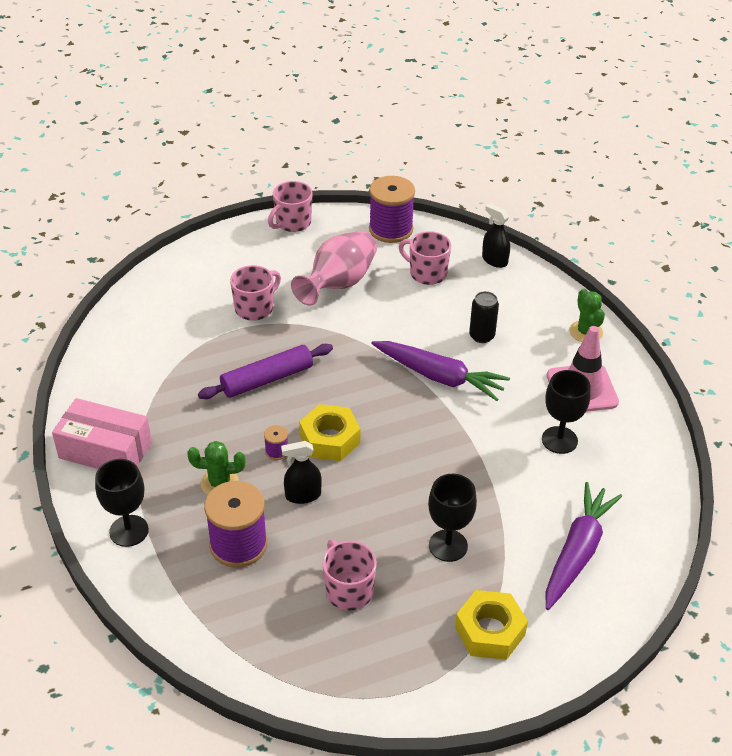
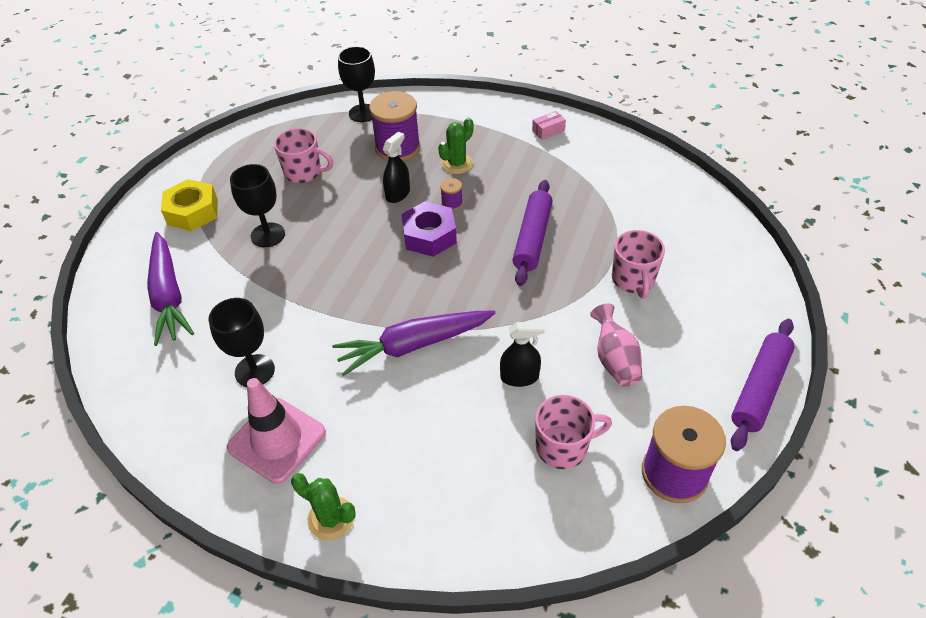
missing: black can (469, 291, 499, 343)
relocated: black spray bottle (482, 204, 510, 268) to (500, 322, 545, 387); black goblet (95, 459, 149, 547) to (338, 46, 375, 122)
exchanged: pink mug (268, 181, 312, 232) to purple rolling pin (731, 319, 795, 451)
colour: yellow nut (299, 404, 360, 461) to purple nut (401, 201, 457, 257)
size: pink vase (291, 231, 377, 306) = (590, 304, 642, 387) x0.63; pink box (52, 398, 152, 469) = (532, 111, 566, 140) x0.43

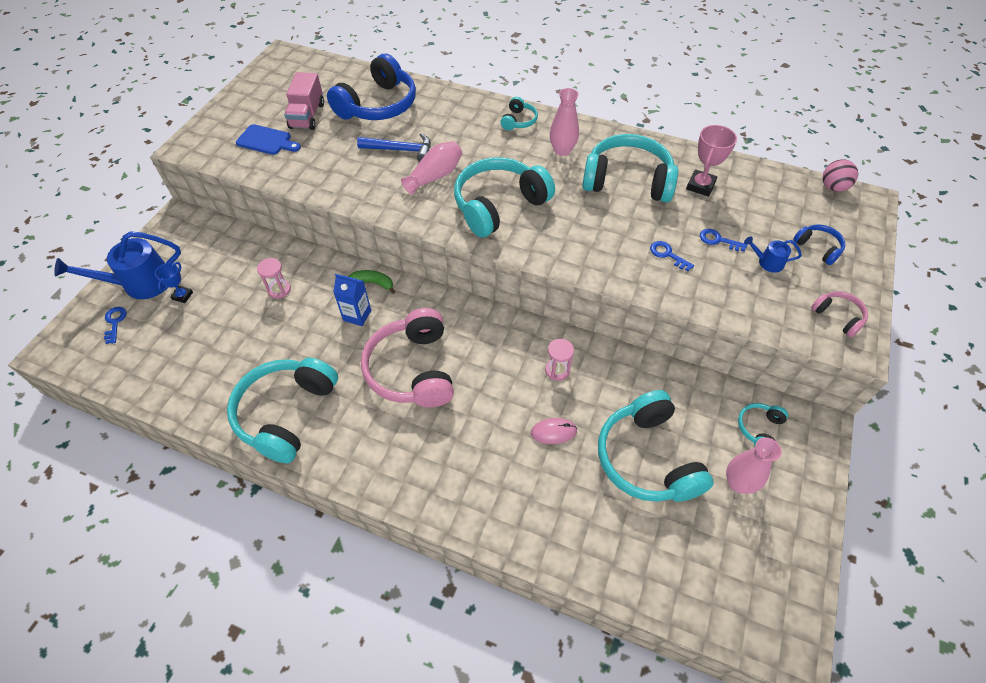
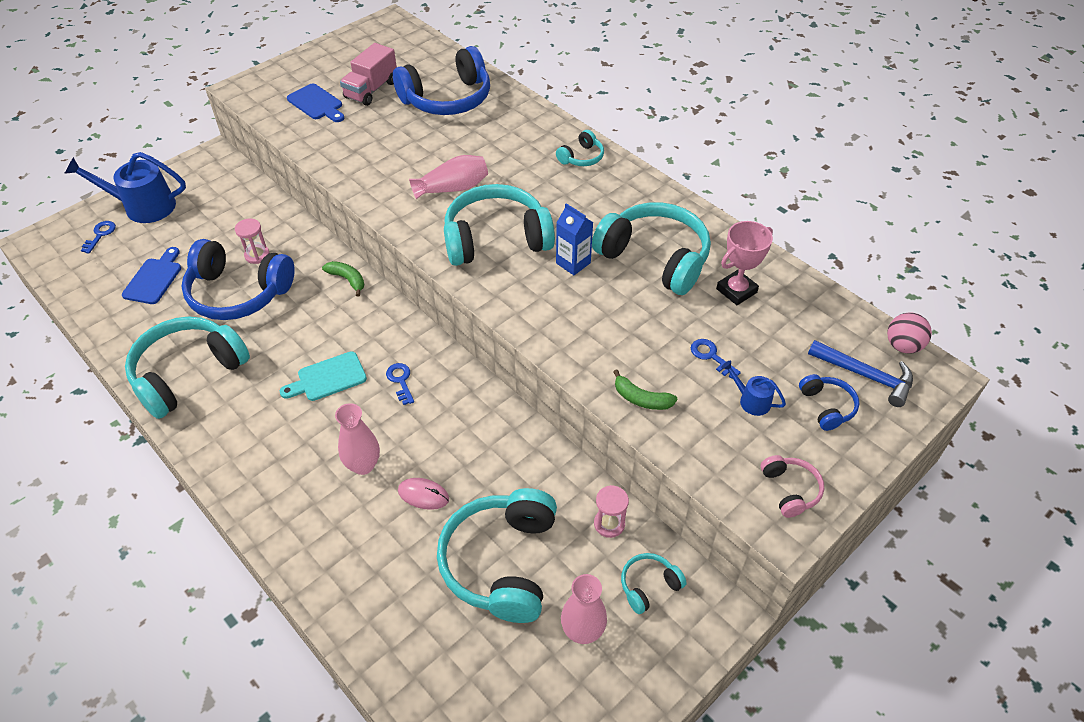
missing: blue trophy (155, 262, 193, 303)
appeared: blue headphones (181, 239, 295, 320); blue cutting board (122, 247, 181, 304); green banana (613, 370, 677, 410)
relocated: pink vase (550, 88, 579, 156) to (335, 403, 380, 475); blue hammer (357, 133, 431, 161) to (808, 340, 913, 407); blue key (650, 241, 694, 271) to (386, 363, 414, 405); blue carton (333, 274, 371, 326) to (556, 203, 593, 275); pink hourglass (545, 339, 574, 381) to (594, 485, 629, 538)
exchanged: pink headphones (361, 308, 454, 407) to turquoise cutting board (280, 351, 367, 401)

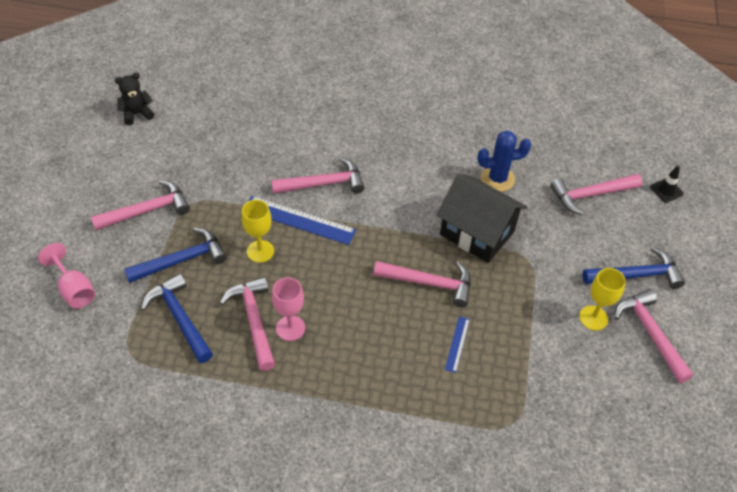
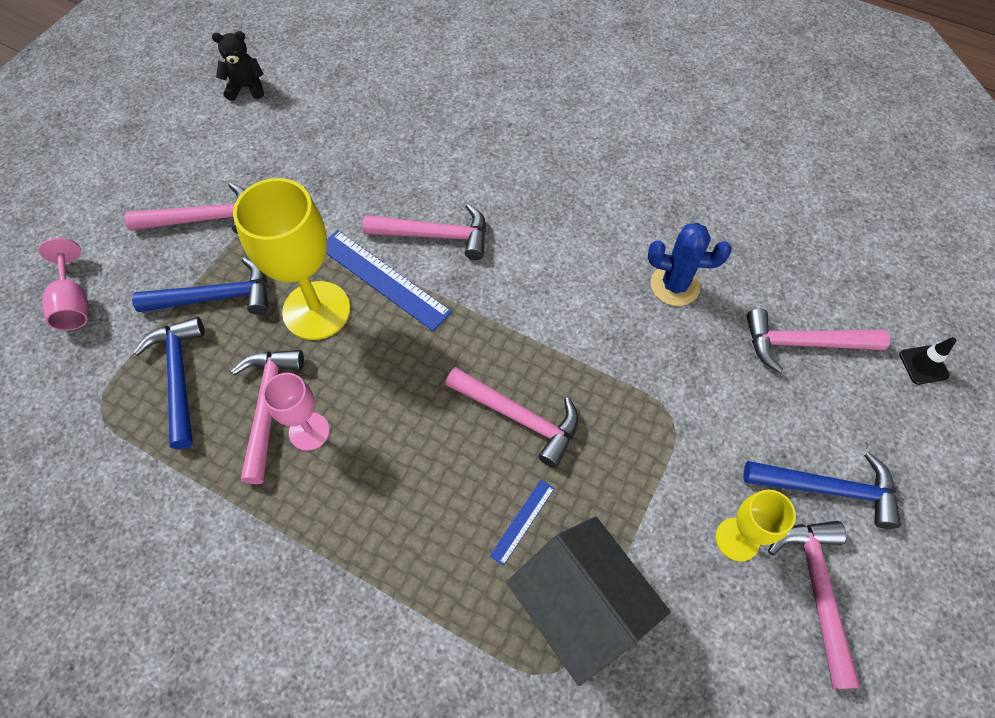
relocated: black house (436, 174, 527, 263) to (507, 516, 670, 686)
size: yellow goblet (241, 200, 274, 263) = (233, 178, 350, 340) x1.81

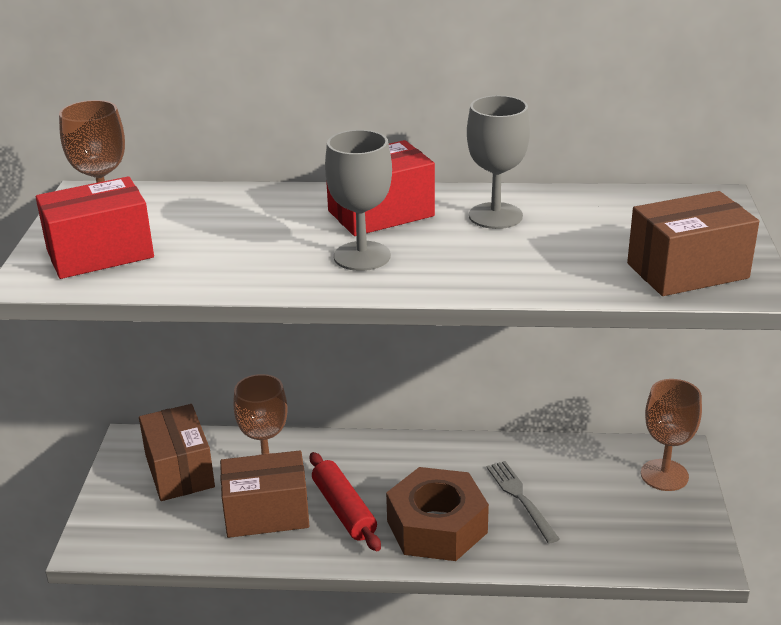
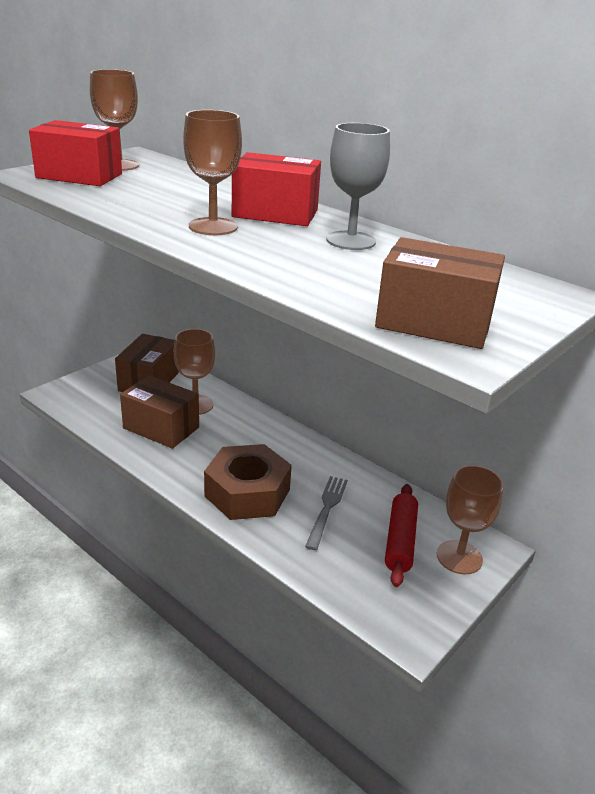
relocated: red rolling pin (310, 452, 381, 551) to (385, 484, 418, 587)
colour: grey goblet (325, 130, 392, 271) to brown goblet (183, 110, 242, 235)

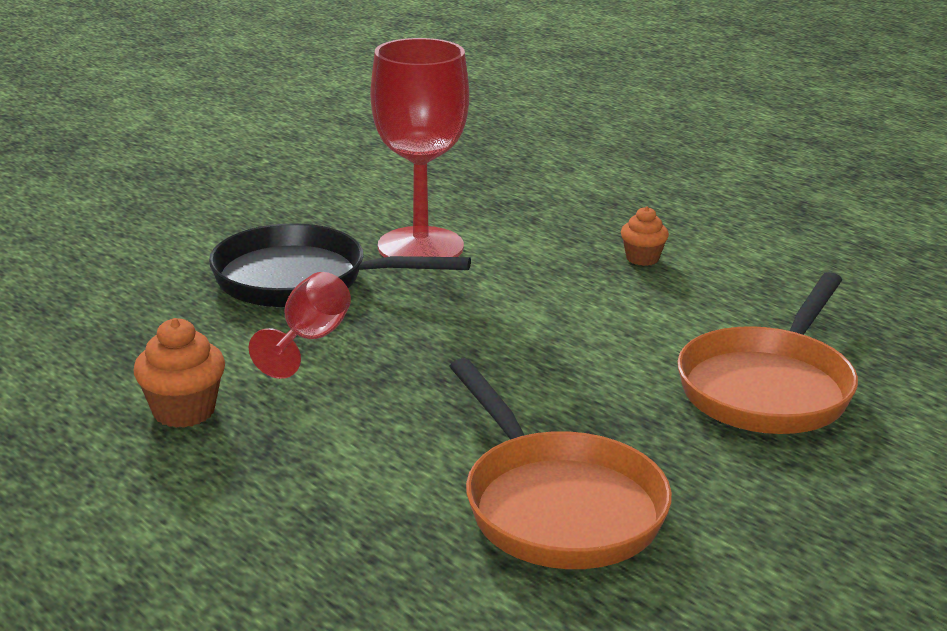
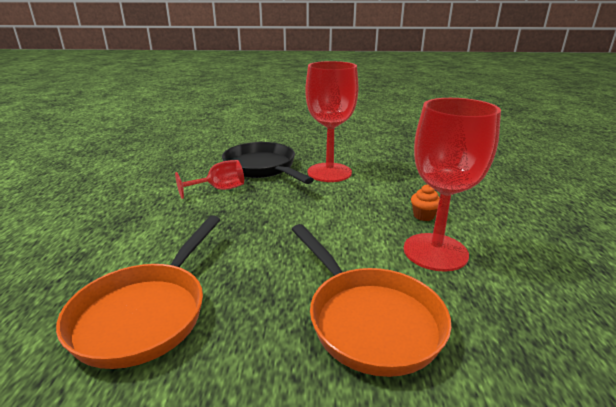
missing: orange cupcake (133, 318, 225, 428)
appeared: red goblet (404, 98, 501, 272)
spun: orange pan (677, 272, 858, 434) = (291, 224, 451, 377) 105 degrees counterclockwise

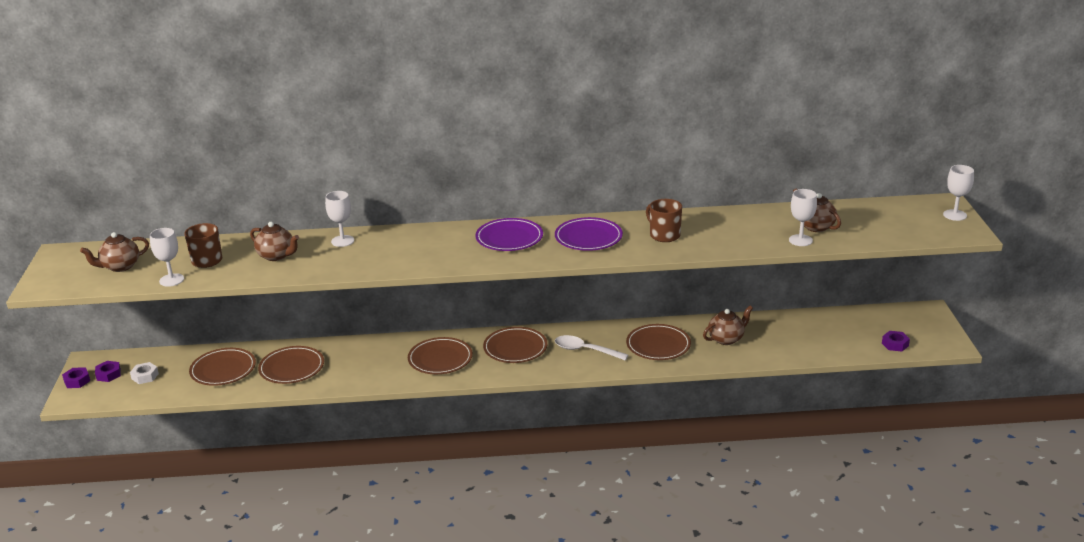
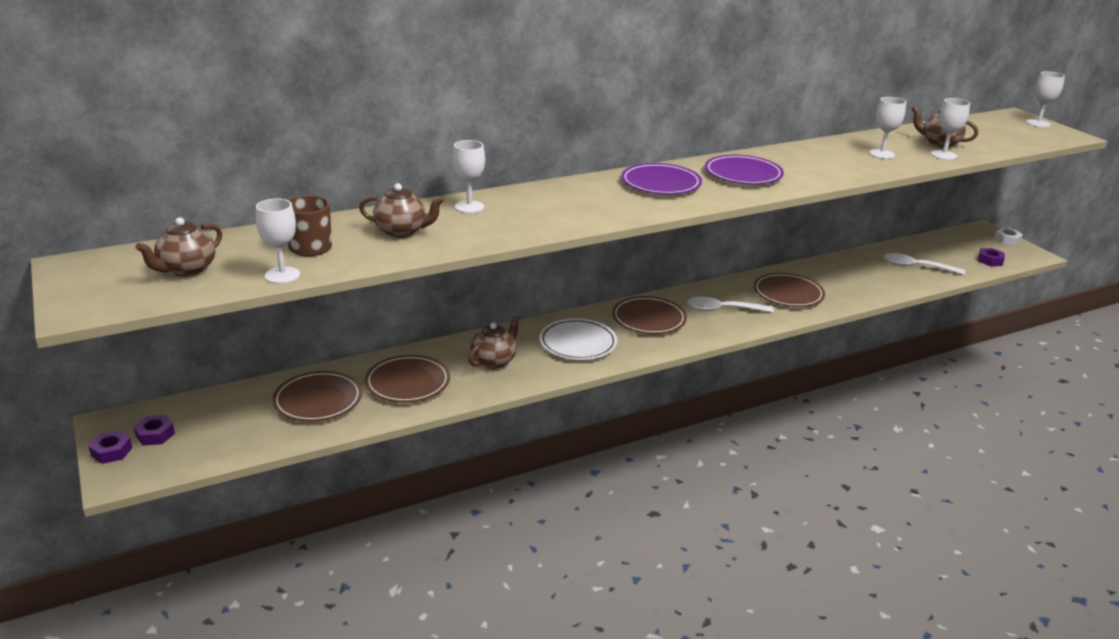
missing: brown mug (646, 199, 682, 242)
appeared: white goblet (869, 97, 906, 159); white spoon (883, 253, 965, 275)
relocated: brown teapot (703, 306, 753, 345) to (469, 315, 520, 369); white nut (130, 362, 159, 384) to (994, 228, 1023, 246)
colour: brown plate (408, 337, 473, 374) to white plate (539, 318, 617, 360)

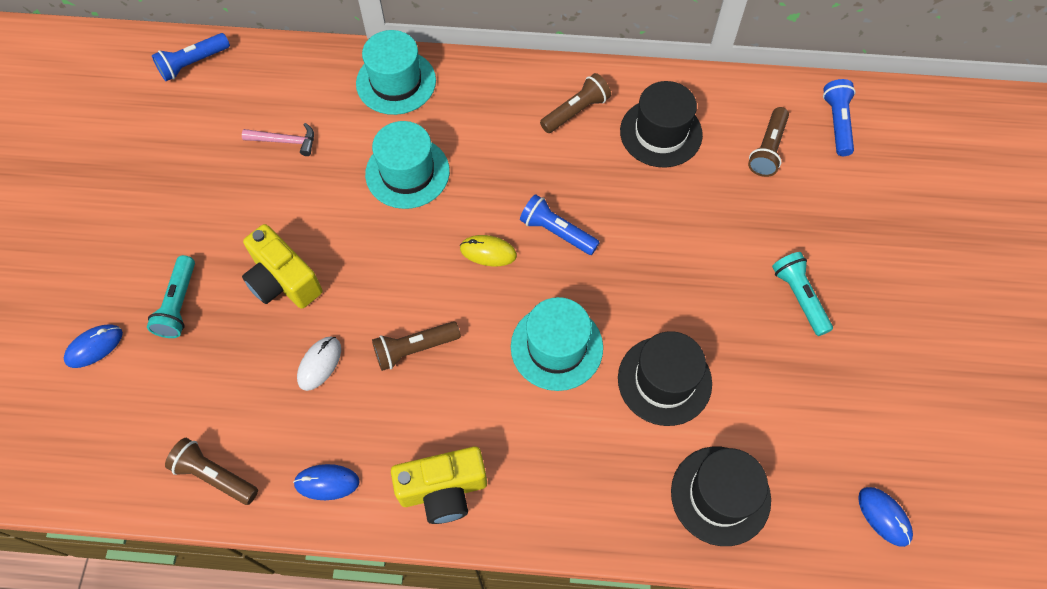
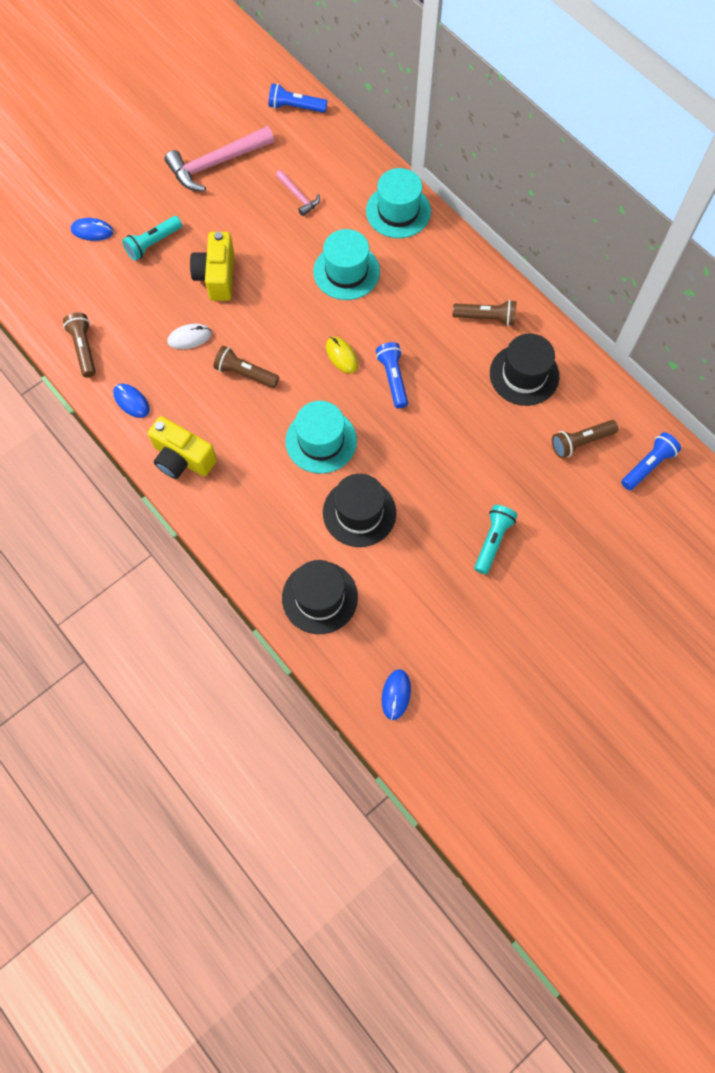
appeared: pink hammer (164, 126, 274, 191)

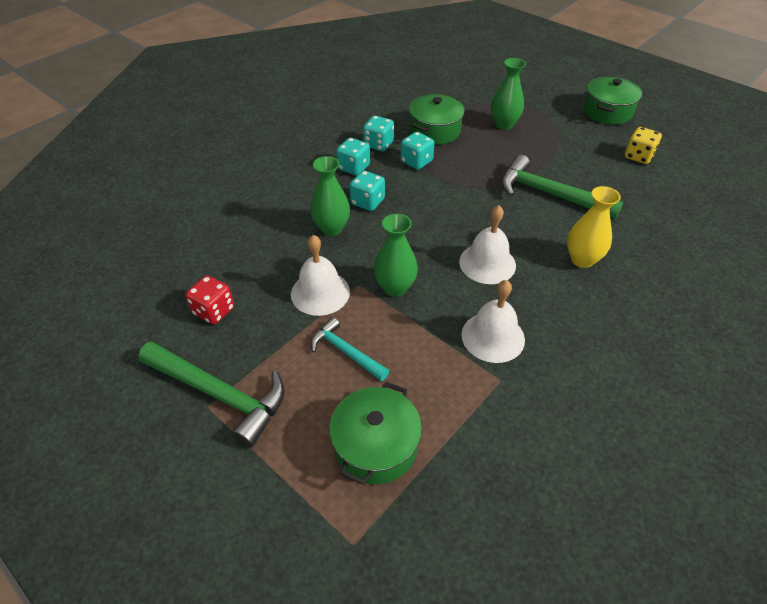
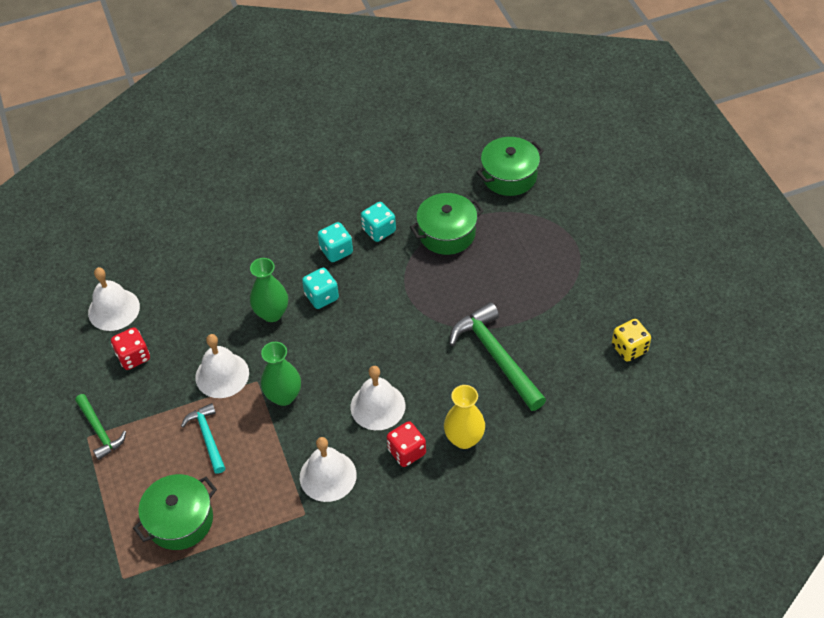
missing: green vase (491, 58, 526, 130); turquoise dice (401, 132, 434, 170)
appeared: white bell (88, 267, 140, 331); red dice (387, 421, 426, 467)
relocated: green pot (583, 77, 642, 124) to (476, 137, 544, 196)
size: green hammer (138, 342, 285, 448) = (75, 394, 126, 460) x0.58

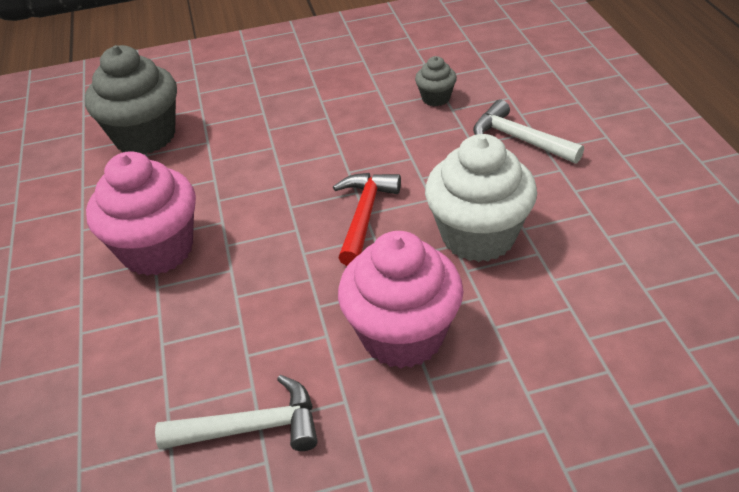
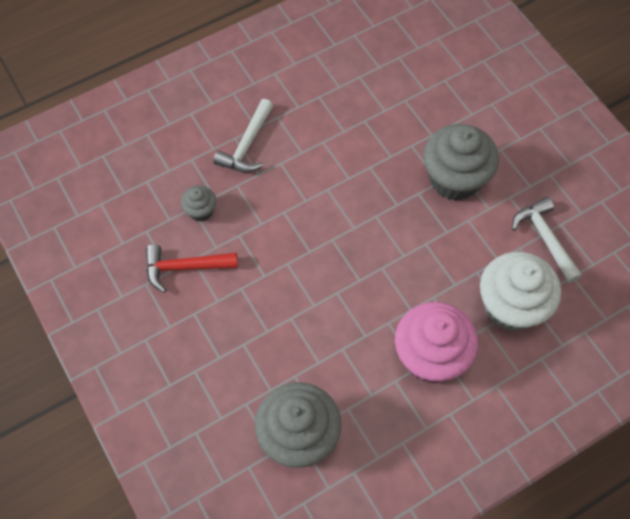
relocated: white cupcake (425, 134, 537, 262) to (480, 252, 561, 332); red hammer (333, 173, 401, 266) to (146, 244, 238, 293)
colour: pink cupcake (338, 231, 463, 369) to grey cupcake (423, 124, 499, 201)

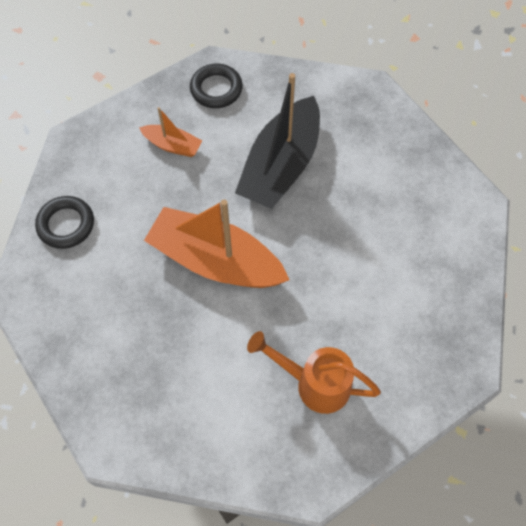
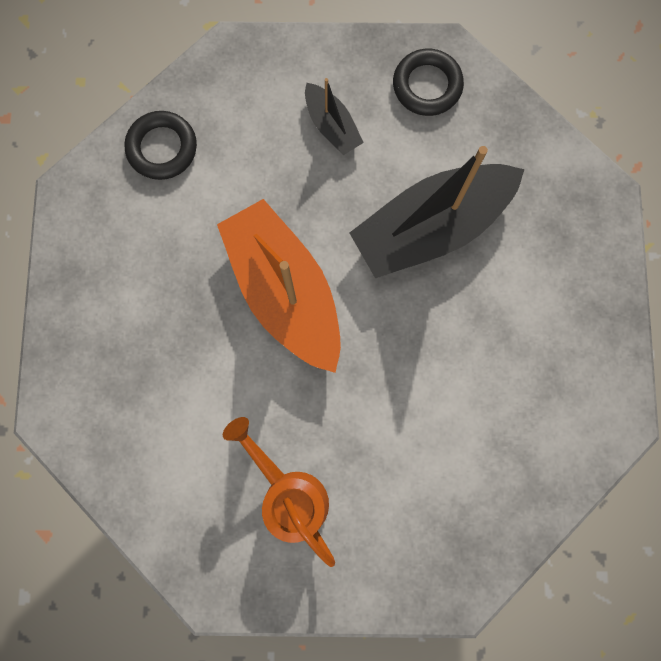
colour: orange boat (139, 107, 202, 157) to black boat (305, 78, 364, 155)

